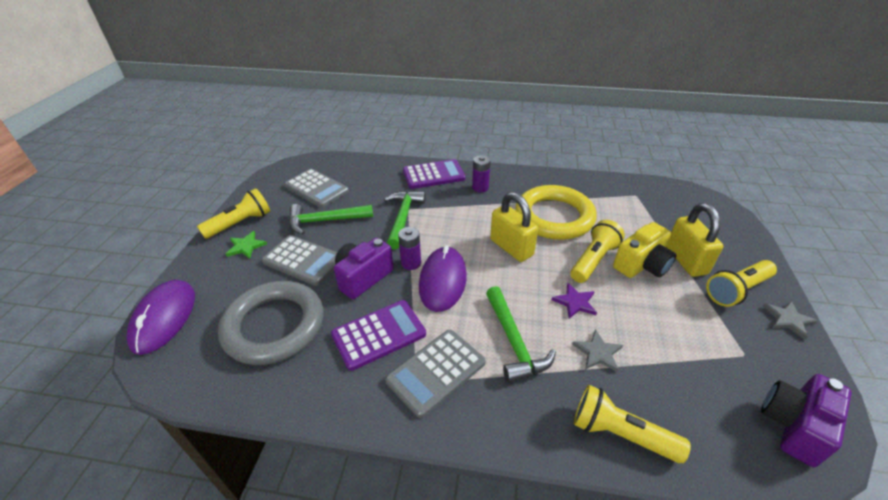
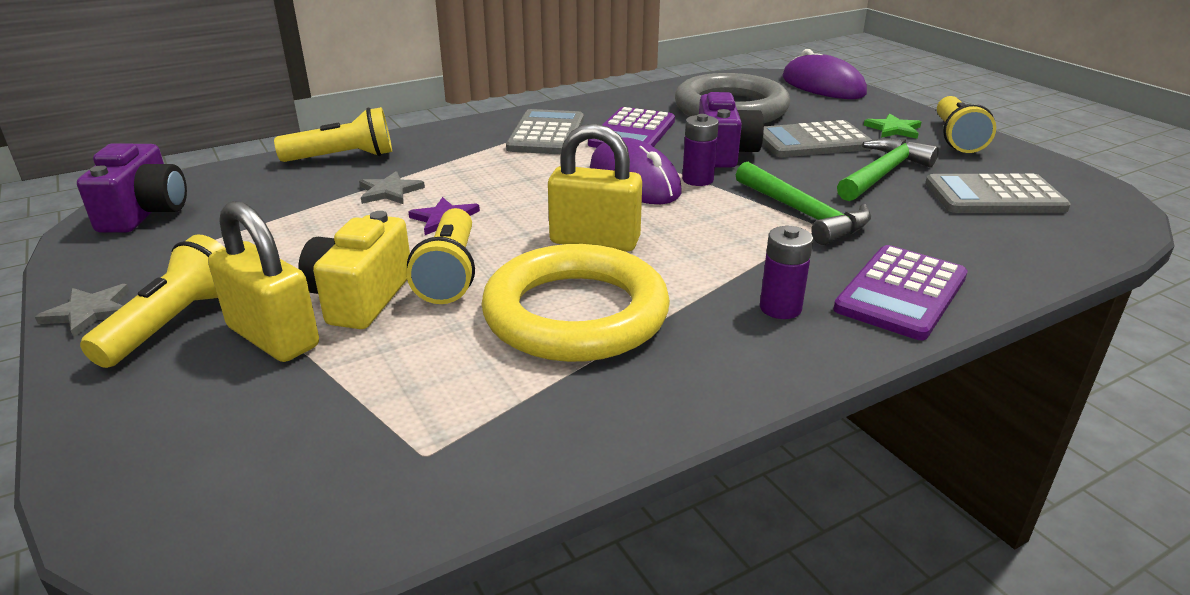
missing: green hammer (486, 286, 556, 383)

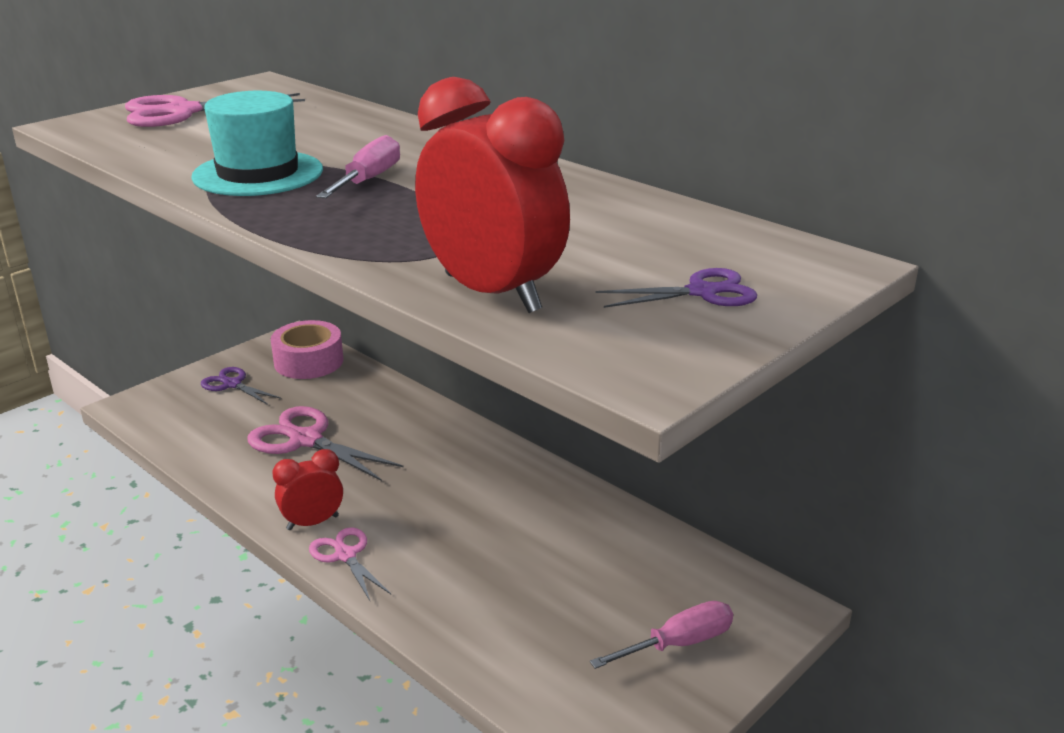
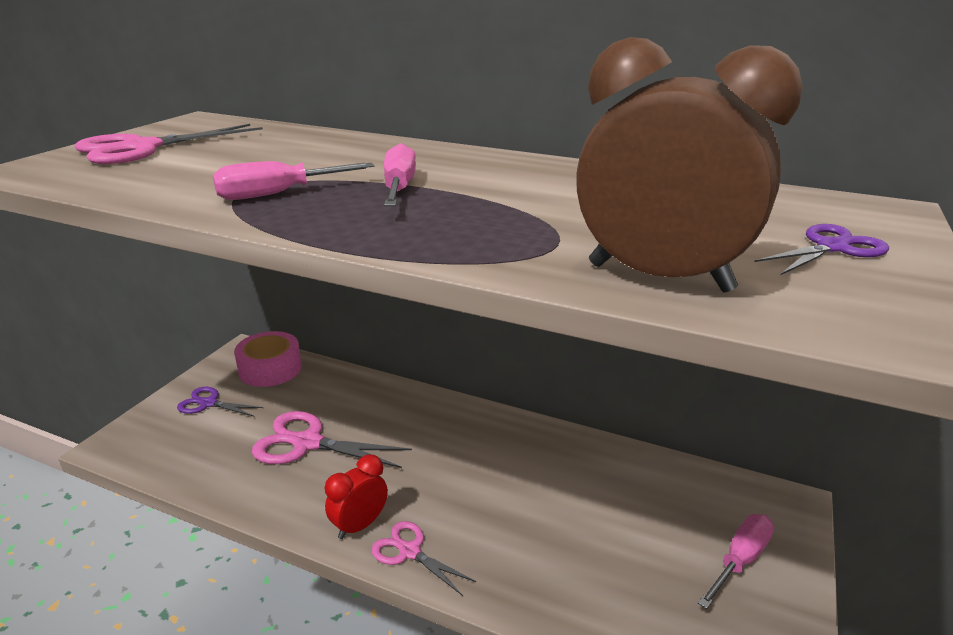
exchanged: turquoise hat (191, 91, 323, 196) to pink screwdriver (213, 161, 374, 200)
colour: red clock (415, 77, 570, 313) to brown clock (576, 37, 803, 292)

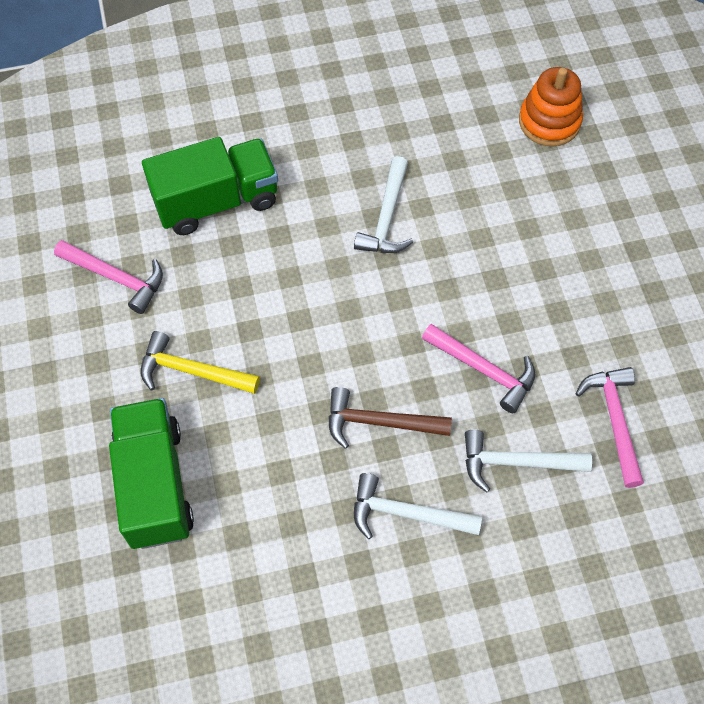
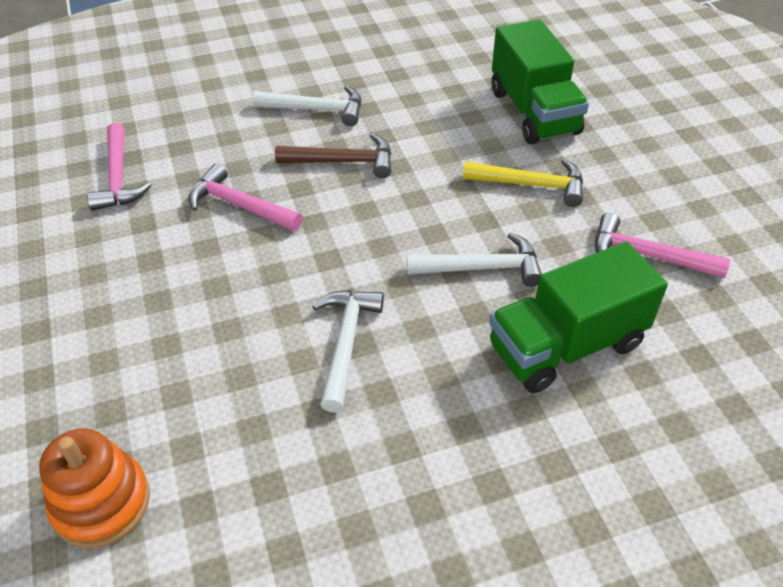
relocated: white hammer (465, 430, 592, 493) to (407, 233, 542, 287)

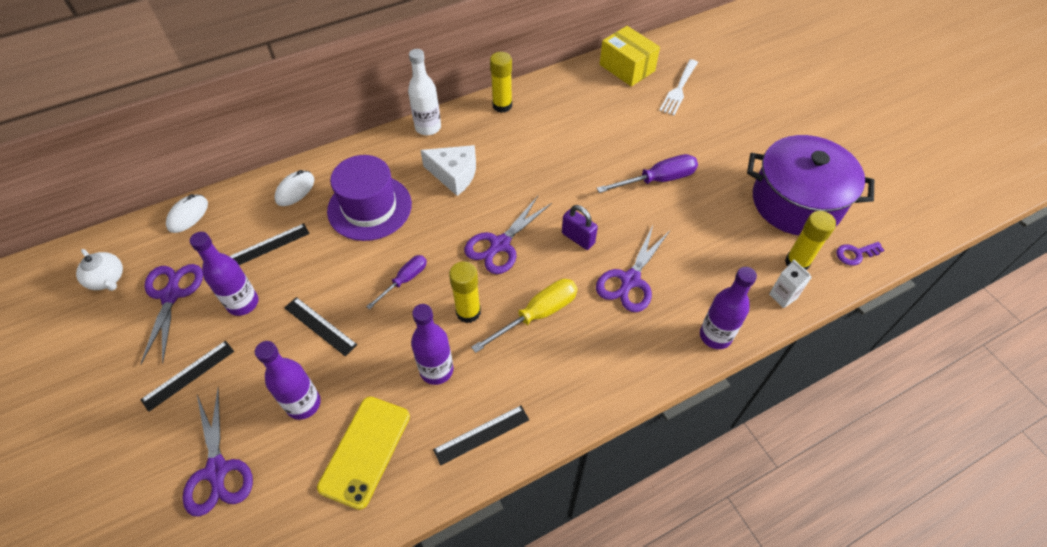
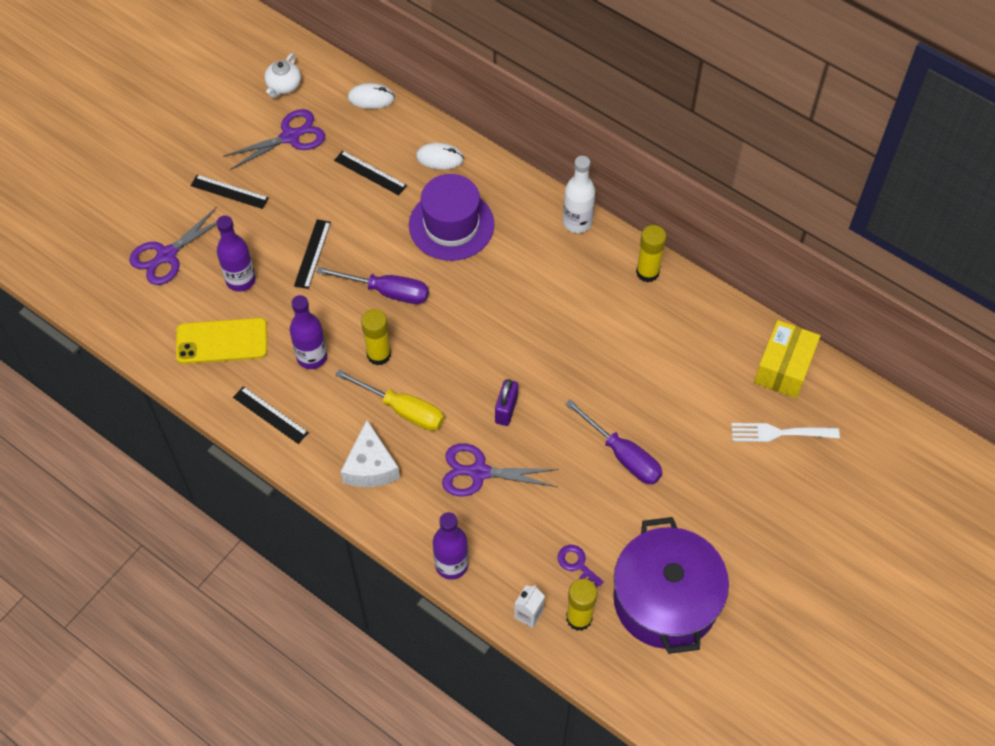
missing: purple scissors (464, 196, 552, 274); purple bottle (190, 232, 258, 316)
relocated: white cheese (420, 145, 476, 196) to (341, 420, 400, 487); purple key (836, 242, 884, 266) to (558, 545, 604, 588)
size: purple screwdriver (366, 255, 427, 310) = (316, 267, 429, 304) x1.55

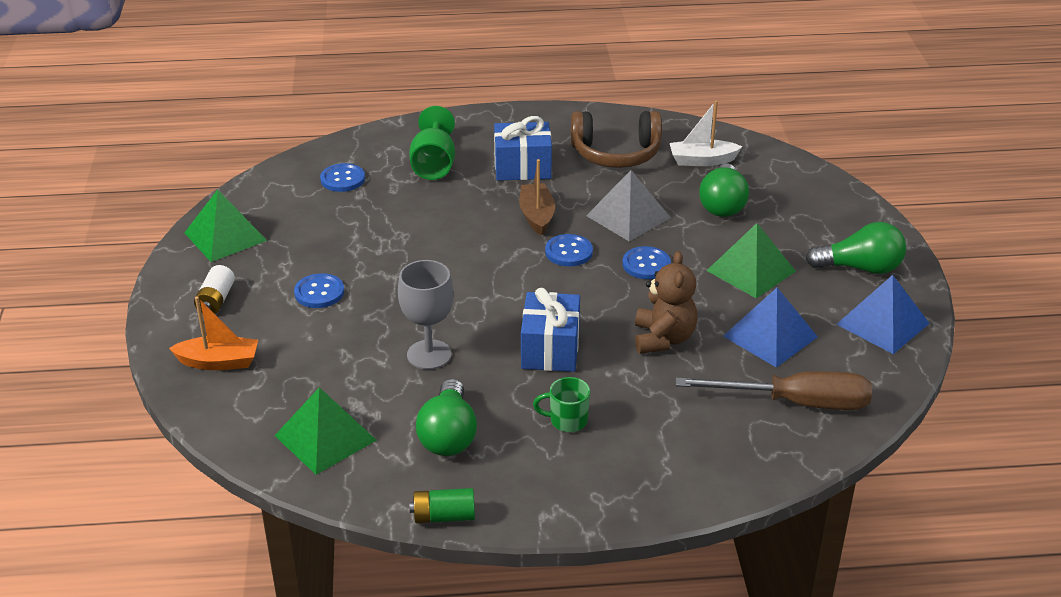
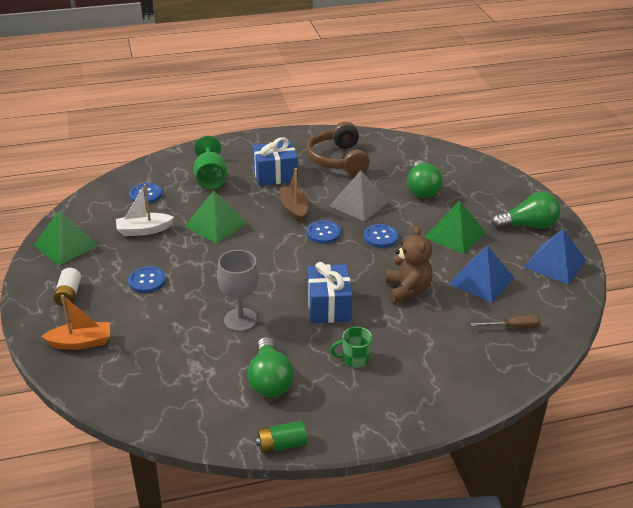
relocated: white boat (670, 101, 742, 166) to (116, 184, 174, 236); green pyramid (274, 387, 377, 475) to (185, 190, 247, 244)
spun: brown headphones (571, 111, 662, 168) = (307, 122, 370, 175) 90 degrees clockwise
size: brown screwdriver (676, 371, 872, 410) = (470, 315, 540, 329) x0.50

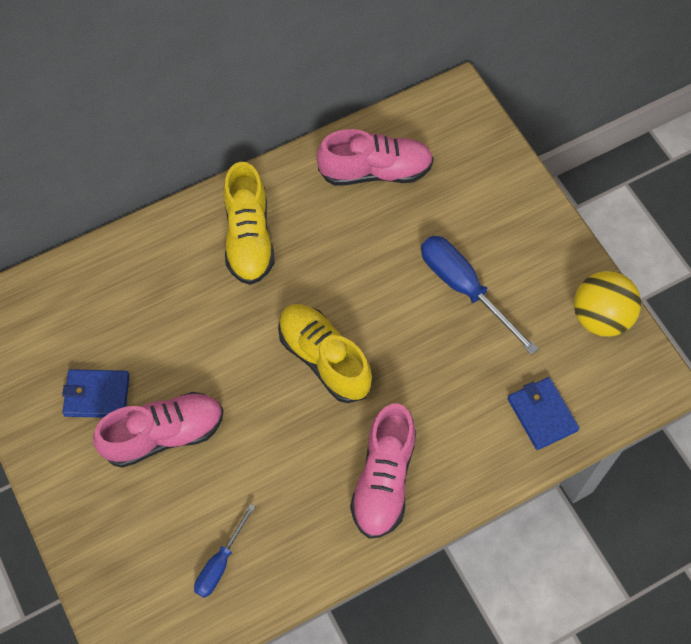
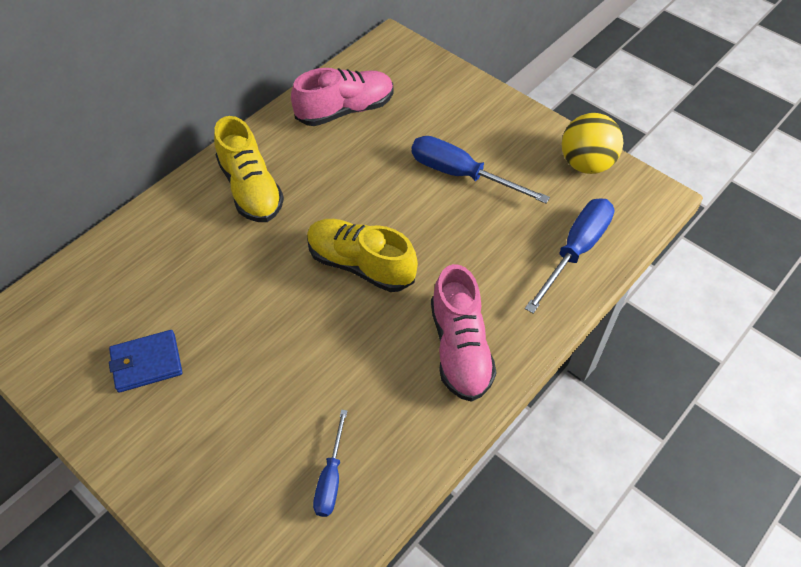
missing: pink shoe (93, 392, 224, 468)
exchanged: blue wallet (508, 377, 579, 450) to blue screwdriver (525, 198, 614, 313)

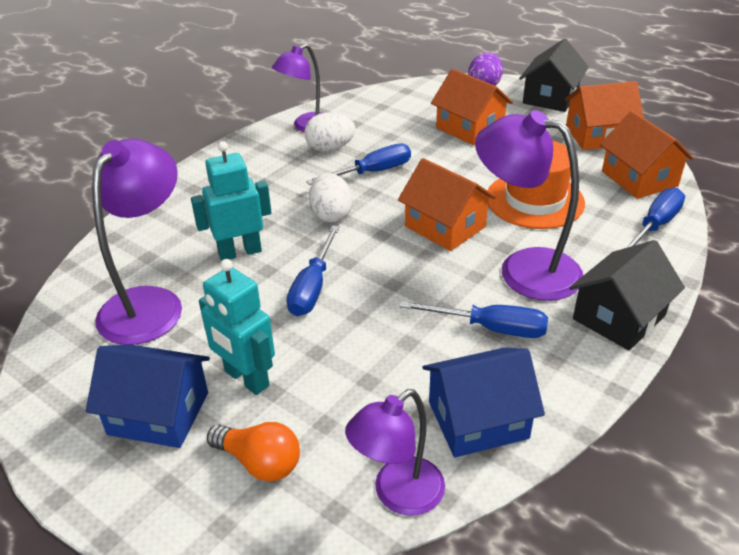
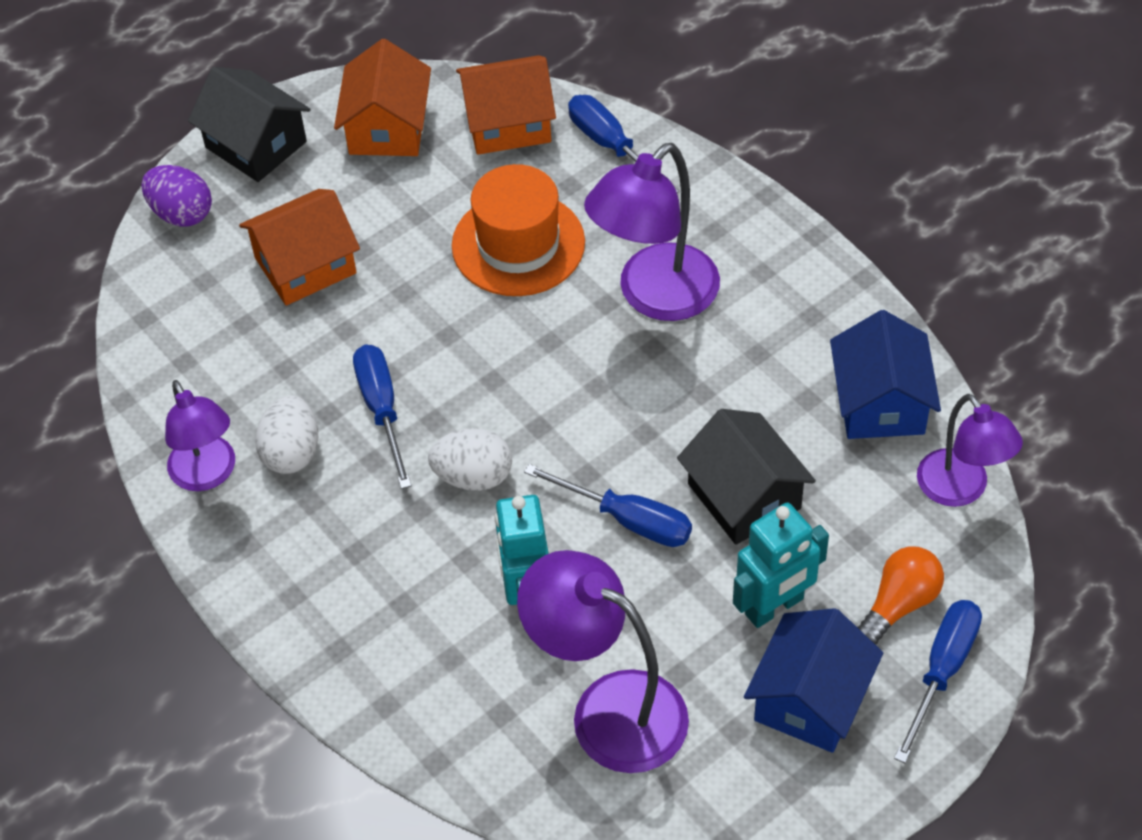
missing: orange house (398, 158, 496, 251)
relocated: black house (569, 240, 685, 350) to (677, 409, 816, 545); blue screwdriver (400, 301, 548, 338) to (894, 600, 982, 763)

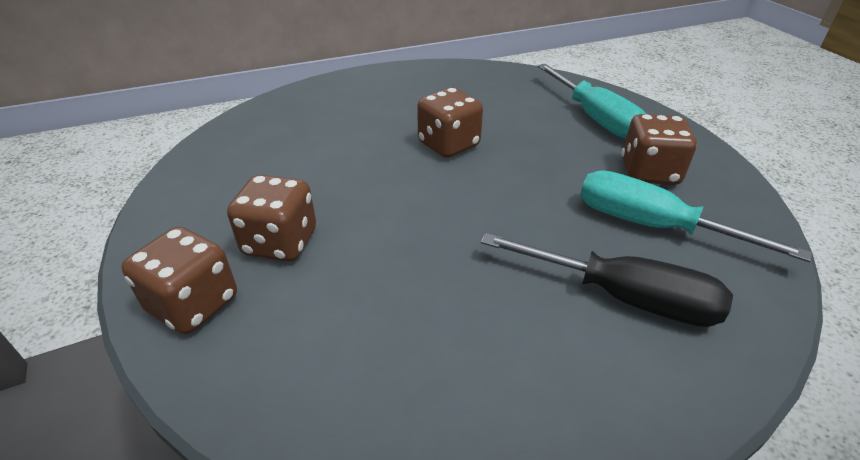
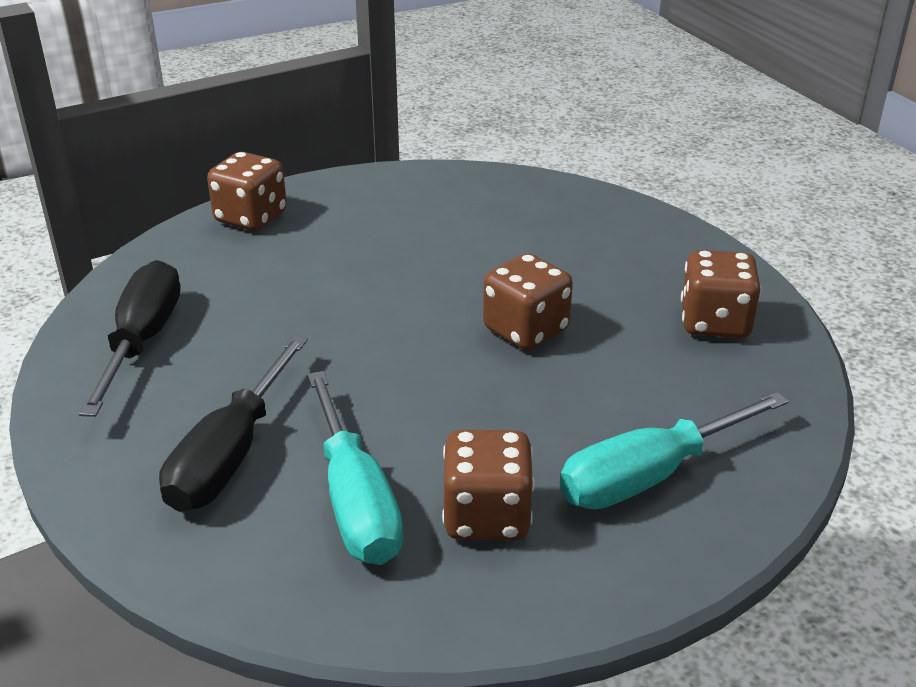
appeared: black screwdriver (79, 260, 181, 417)
relocated: brown dice (227, 175, 316, 262) to (681, 250, 761, 338)
spun: turquoise screwdriver (580, 170, 812, 262) = (308, 371, 403, 565) 135 degrees clockwise

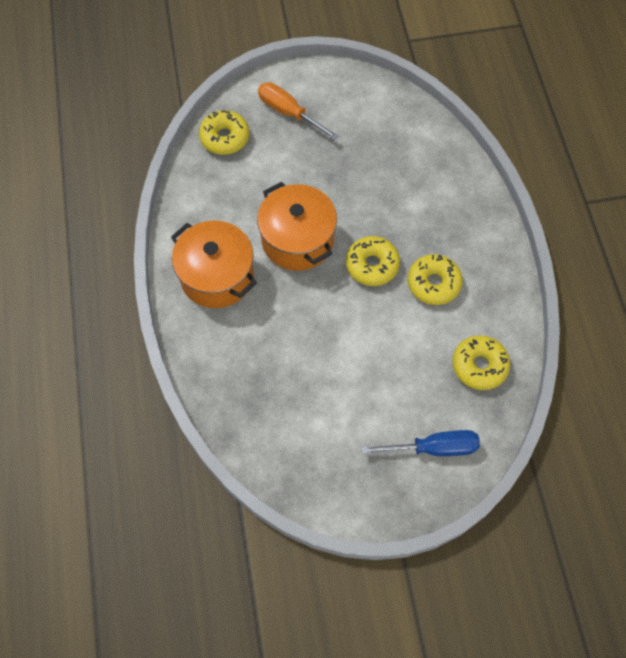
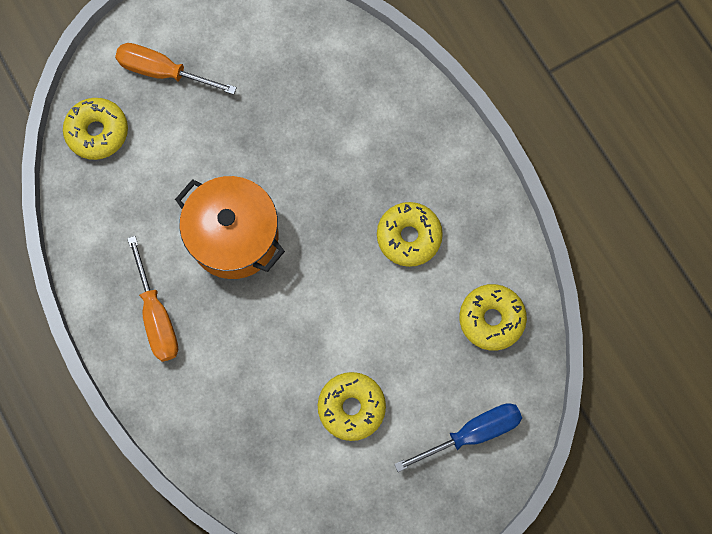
relocated: yellow donut (346, 236, 400, 286) to (318, 372, 386, 441)
exchanged: orange pot (171, 221, 257, 308) to orange screwdriver (127, 236, 178, 362)

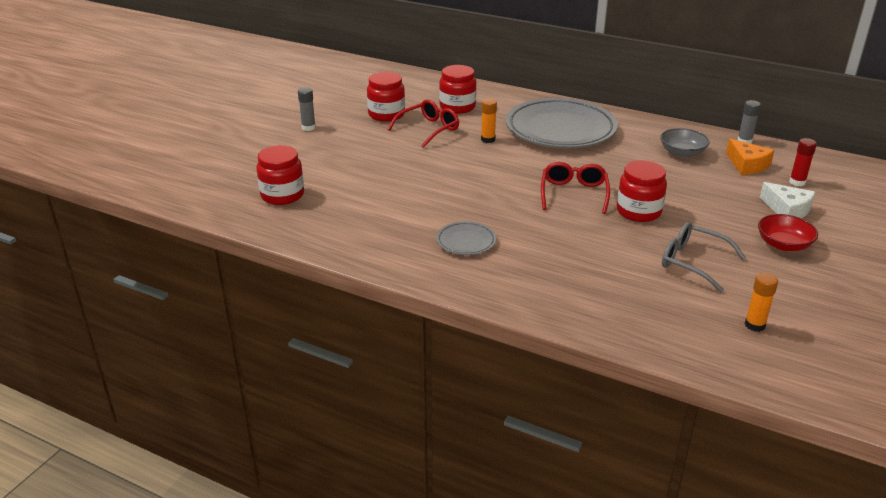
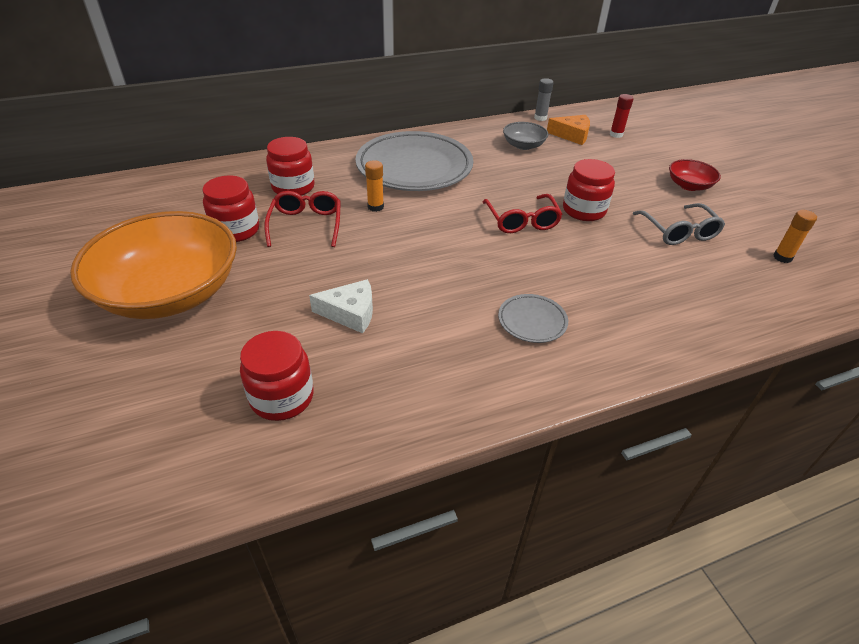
relocated: white cheese (760, 182, 815, 218) to (309, 279, 373, 333)
exchanged: grey glue stick (298, 87, 316, 131) to orange bowl (70, 211, 237, 319)
spun: red glasses (541, 162, 610, 214) = (482, 194, 563, 233) 150 degrees counterclockwise; grey glasses (662, 222, 746, 292) = (633, 203, 725, 245) 90 degrees counterclockwise

